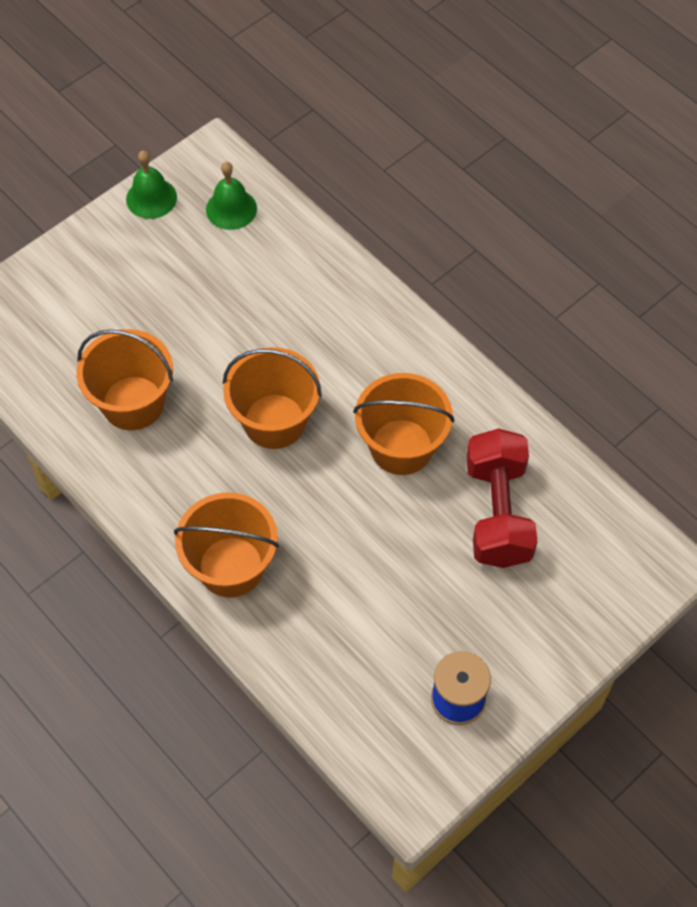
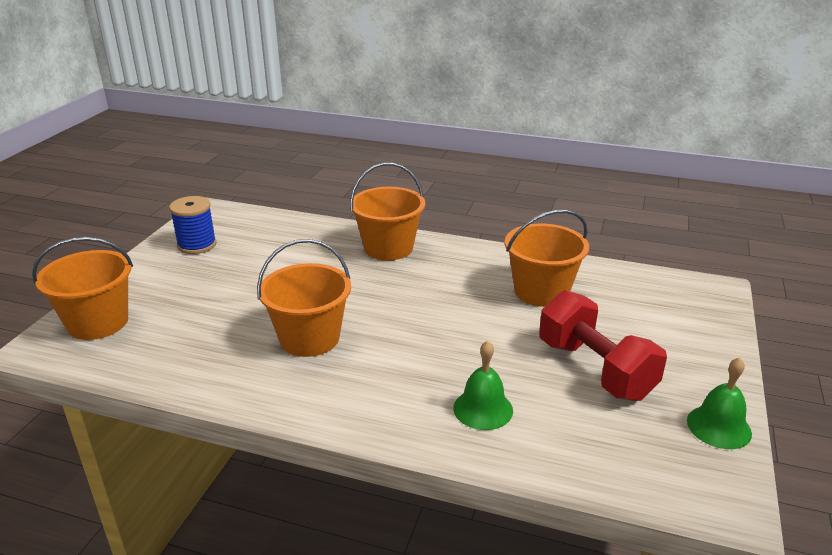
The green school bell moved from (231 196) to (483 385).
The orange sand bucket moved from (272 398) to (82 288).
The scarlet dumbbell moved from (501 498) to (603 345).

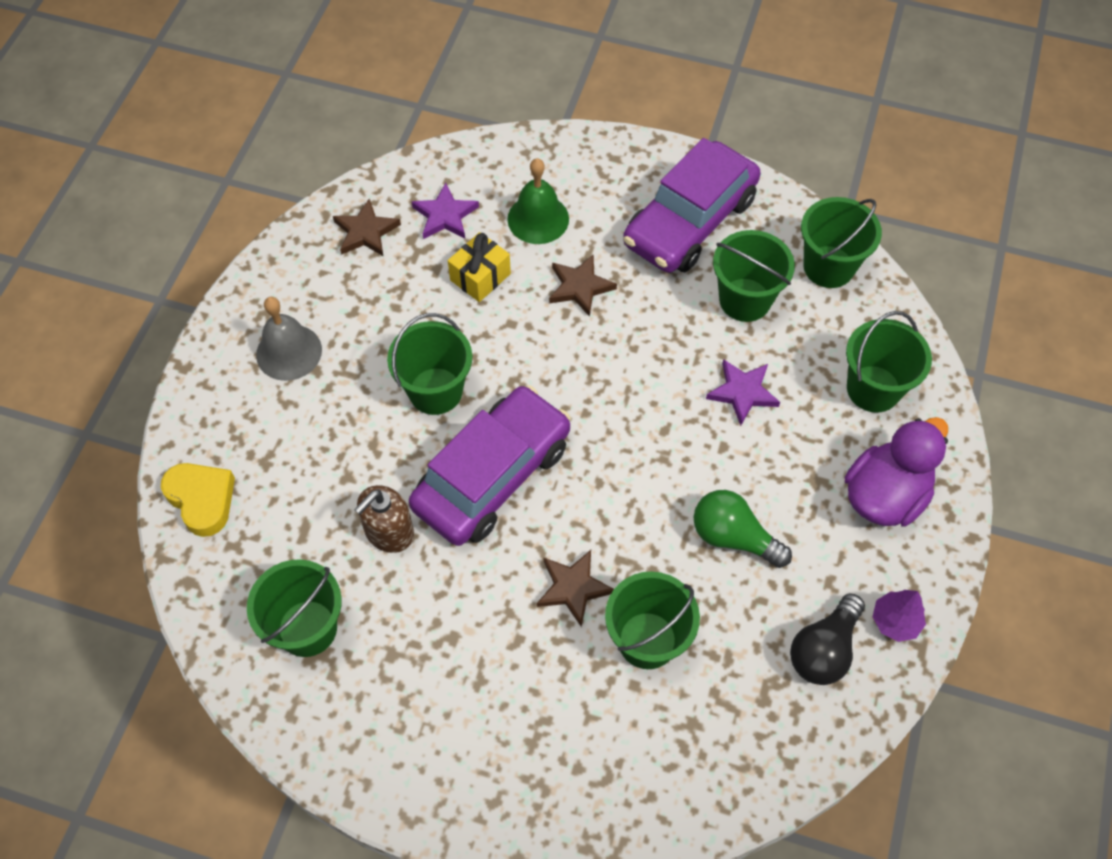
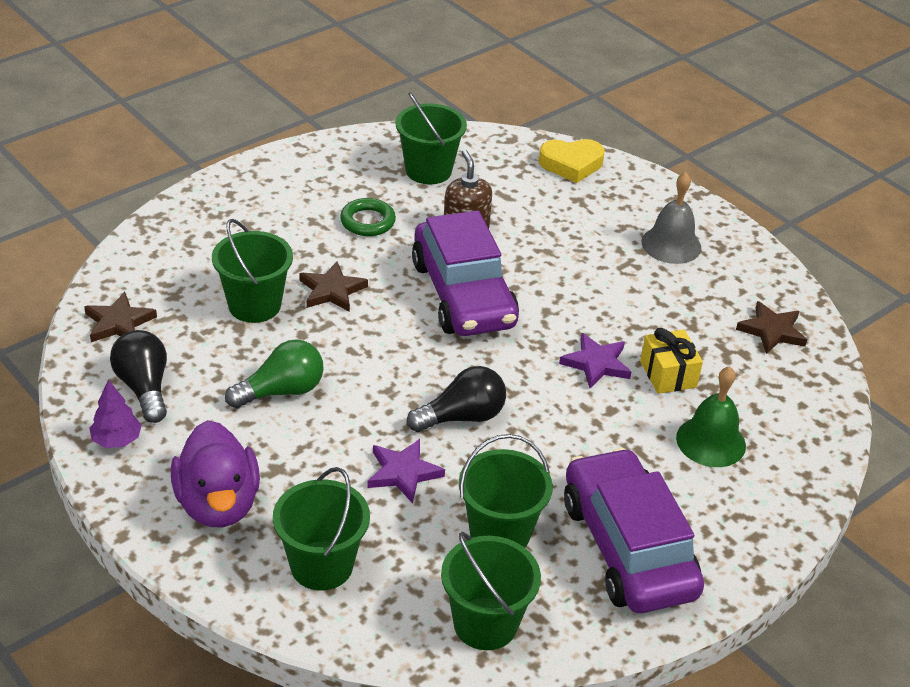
The green sand bucket at (429 364) disappeared.
The purple star shape moved from (445 211) to (595 360).
The brown star shape moved from (583 285) to (120 317).
The green torus at (368 217) appeared.
The ebony light bulb at (456 399) appeared.

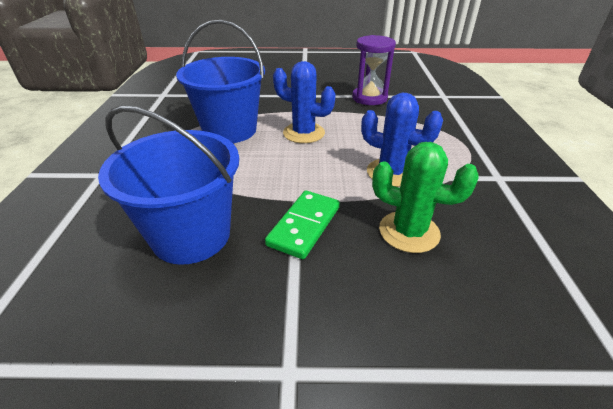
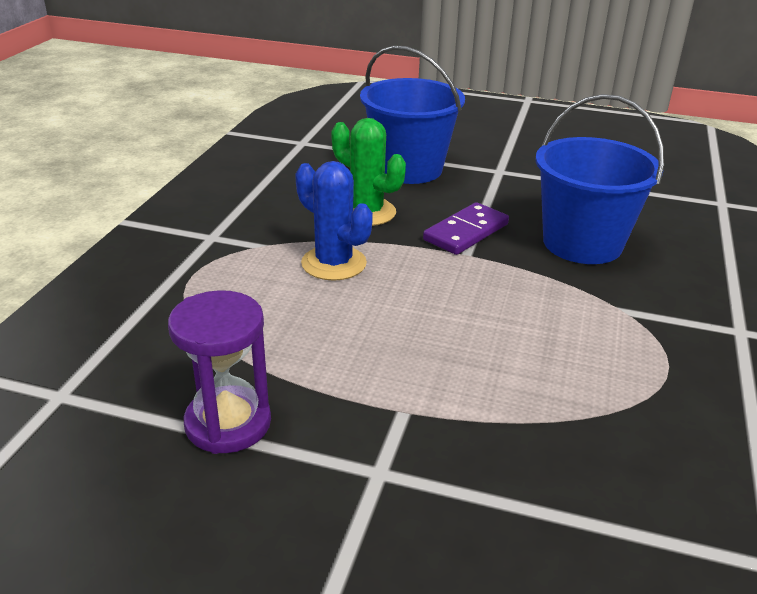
The royal blue sand bucket moved from (220 81) to (412 114).
The green domino tile at (302 225) became the purple domino tile at (466 228).
The royal blue prickly plant at (304 102) disappeared.

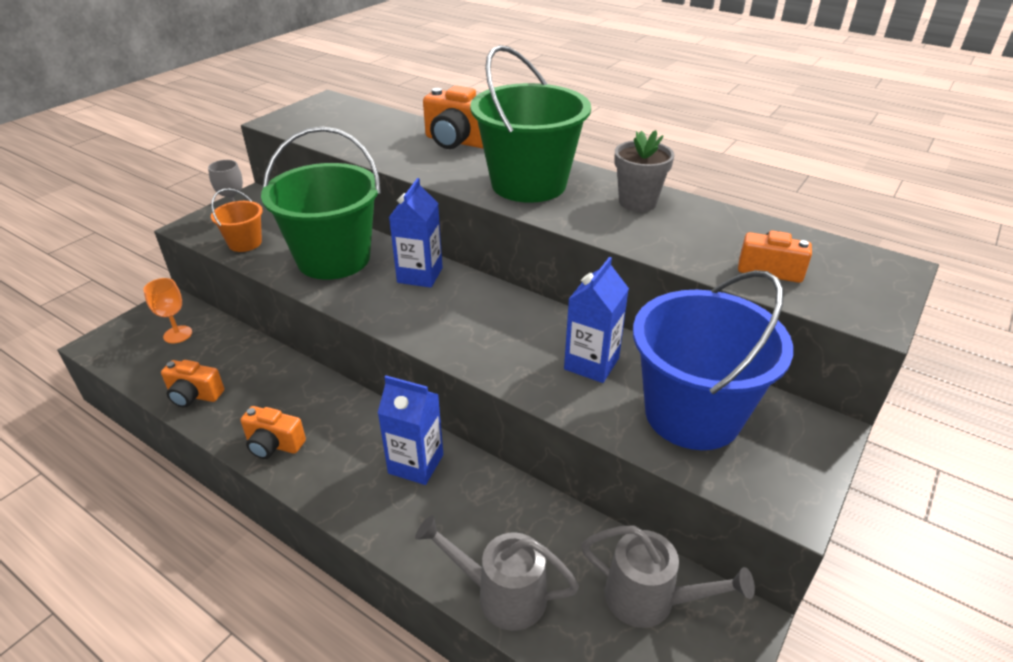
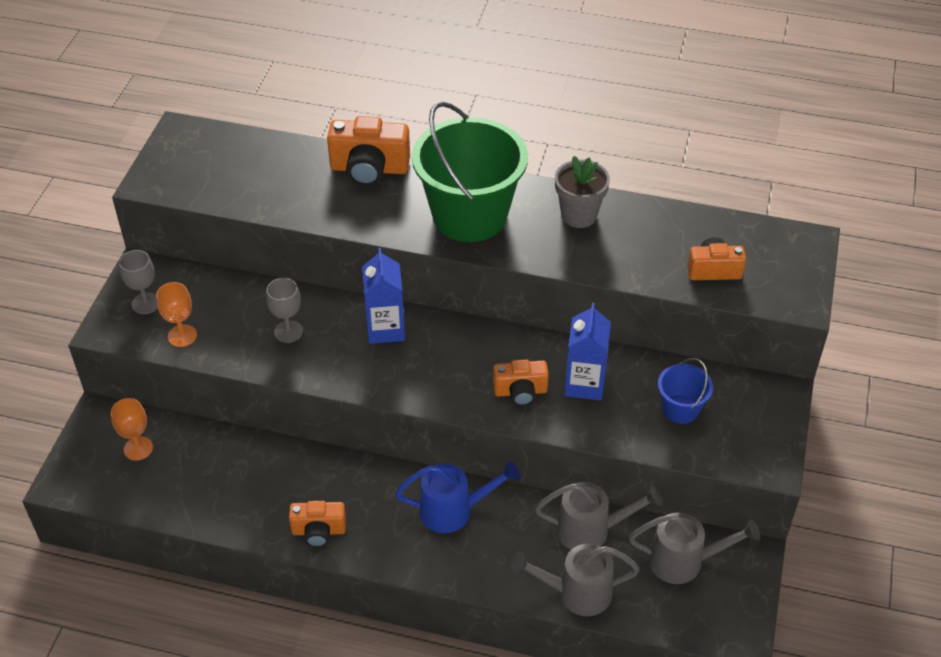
The orange compact camera moved from (192 384) to (521 382).
The orange sand bucket at (237 220) was replaced by the orange goblet at (176 314).
The green sand bucket at (321 203) was replaced by the grey goblet at (284 310).
The royal blue milk carton at (410 430) was replaced by the royal blue watering can at (457 497).
The royal blue sand bucket at (713 360) changed to 0.46 times the size.
The grey watering can at (599 516) appeared.

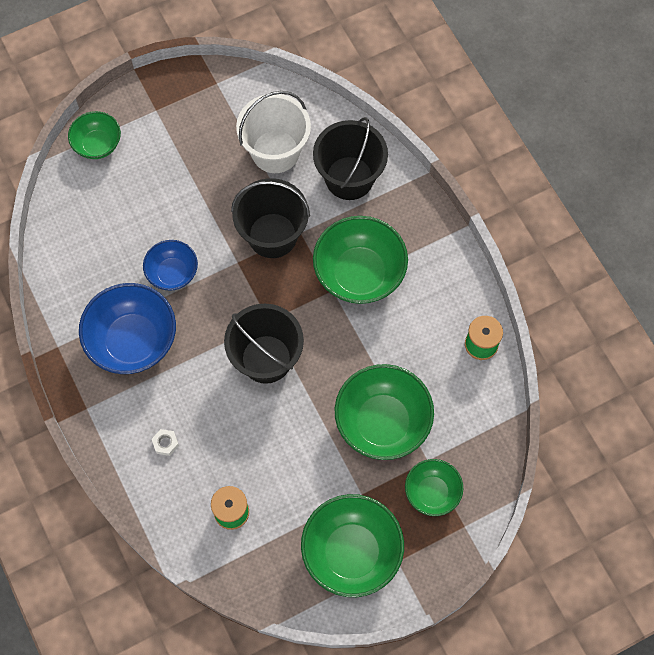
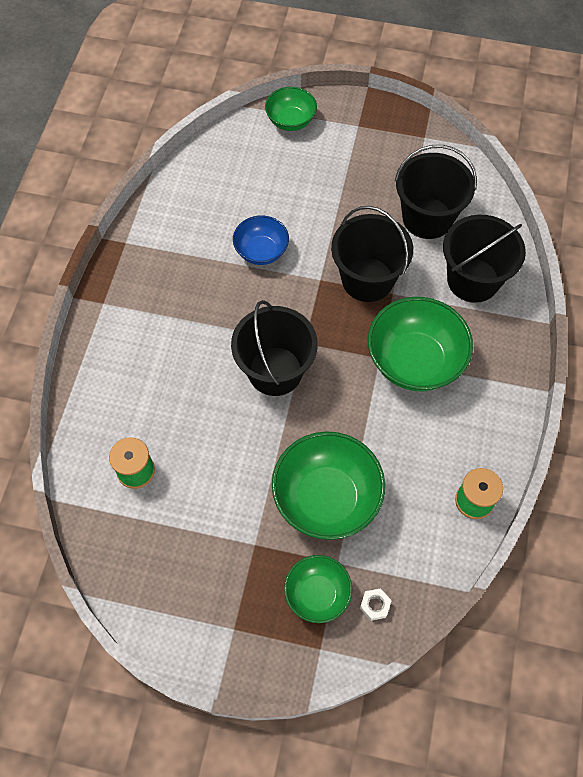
The royal blue bowl at (127 328) disappeared.
The pure white nut moved from (165 442) to (376 604).
The pure white sand bucket at (273 132) became the ebony sand bucket at (436 192).
The green bowl at (352 545) disappeared.

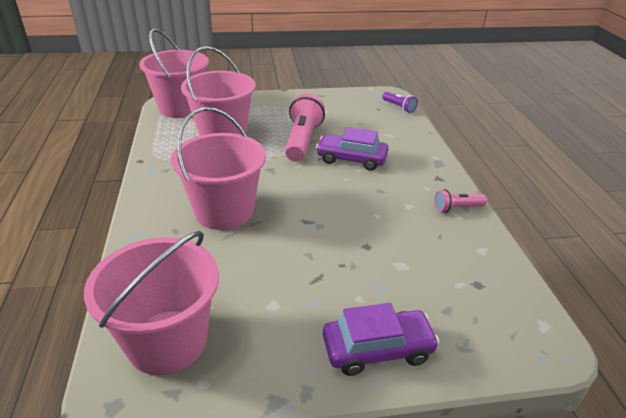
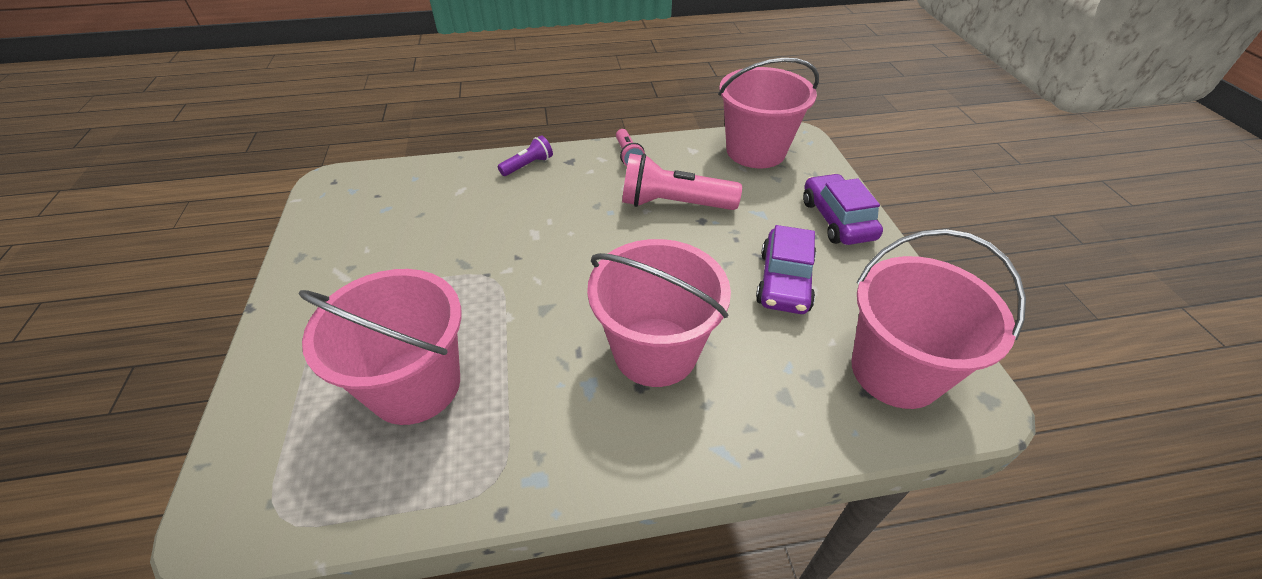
The pink sand bucket moved from (174 73) to (768 113).
The pink pocket torch moved from (305 127) to (682 181).
The purple car moved from (352 149) to (786 269).
The purple pocket torch moved from (400 102) to (525 155).

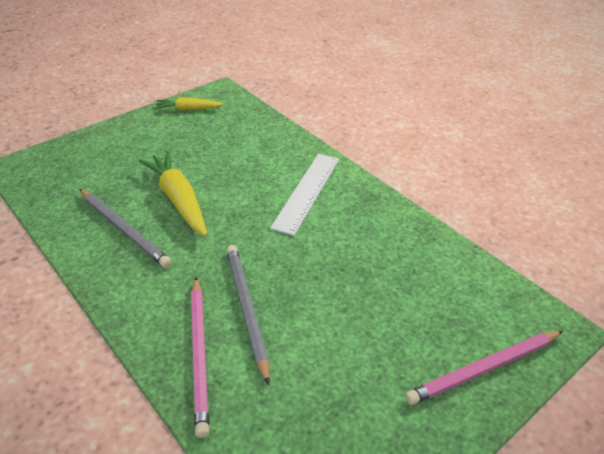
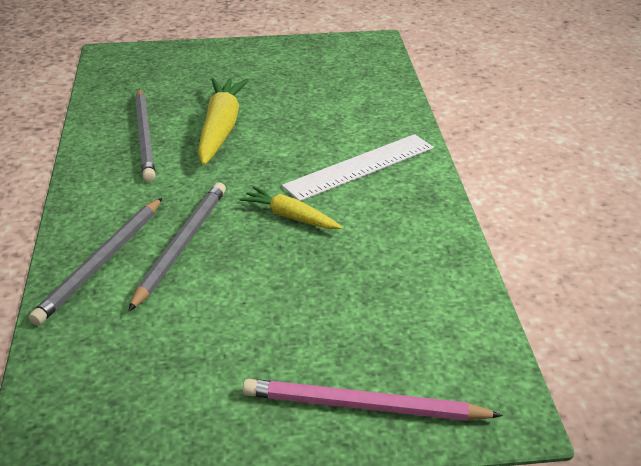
The yellow root vegetable moved from (190 104) to (290 208).
The pink lead pencil at (200 357) became the grey lead pencil at (95 261).

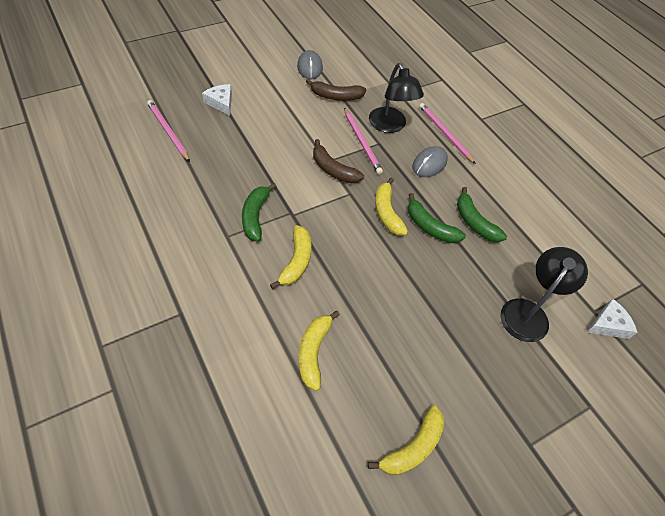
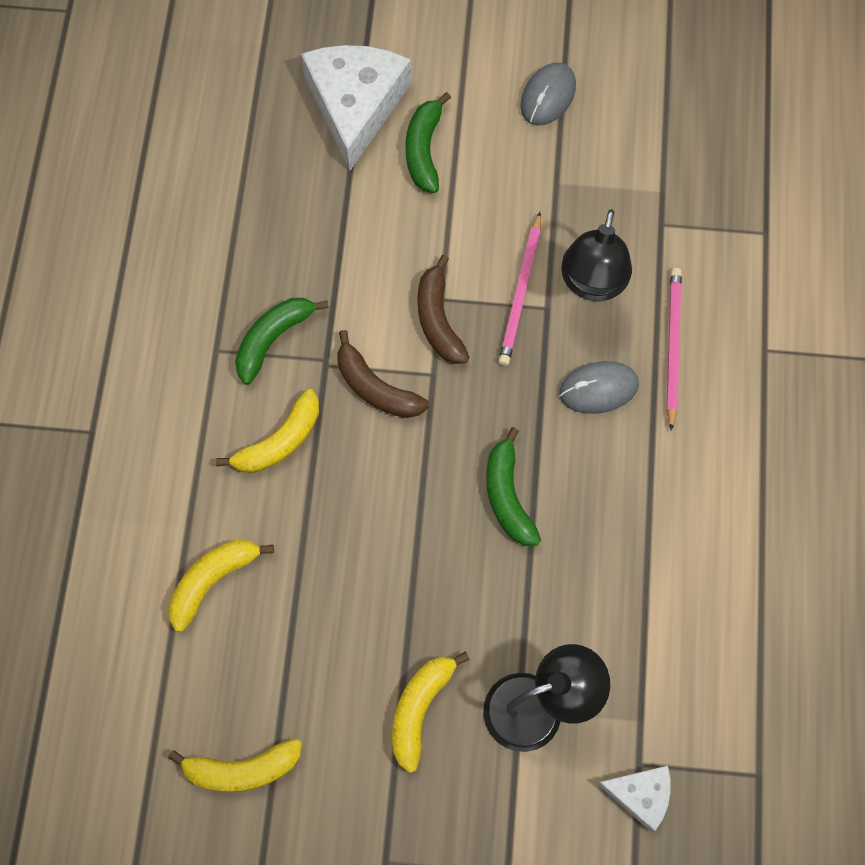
The pink lead pencil at (168 131) disappeared.
The pure white cheese at (217 100) changed to 2.00 times the size.
The brown toy banana moved from (336 90) to (383 374).
The yellow toy banana moved from (391 206) to (431 712).
The green toy banana moved from (482 214) to (428 142).

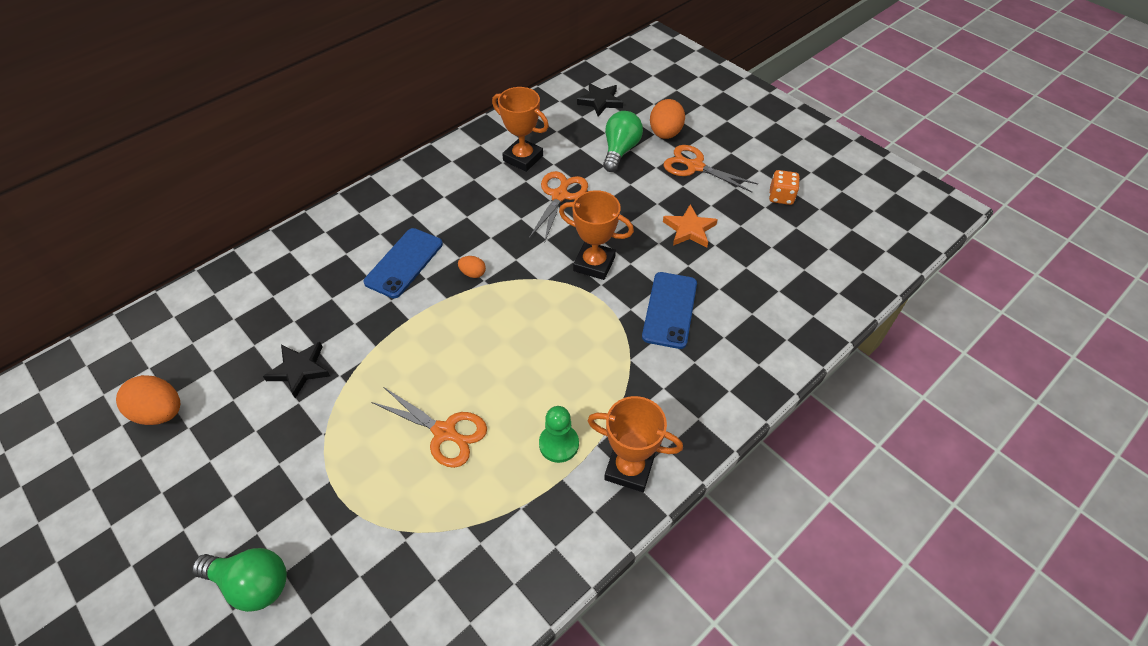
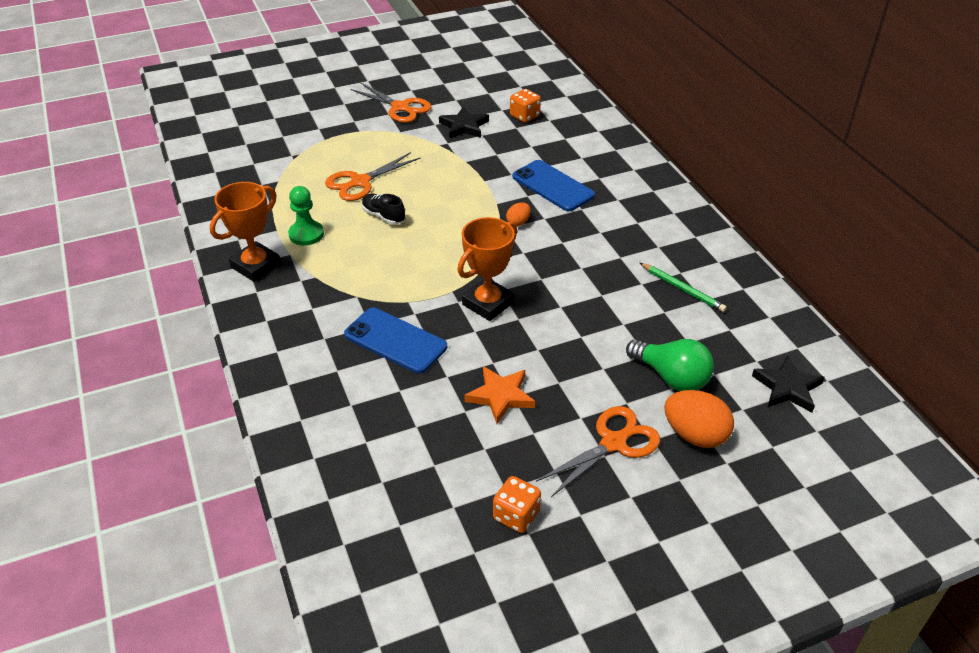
The orange toy egg at (148 400) disappeared.
The green light bulb at (239 580) disappeared.
The orange prize cup at (520 129) was replaced by the green lead pencil at (683 287).
The orange pair of scissors moved from (558 207) to (391 102).
The ebony sneaker at (383 209) appeared.
The orange dice at (525 106) appeared.

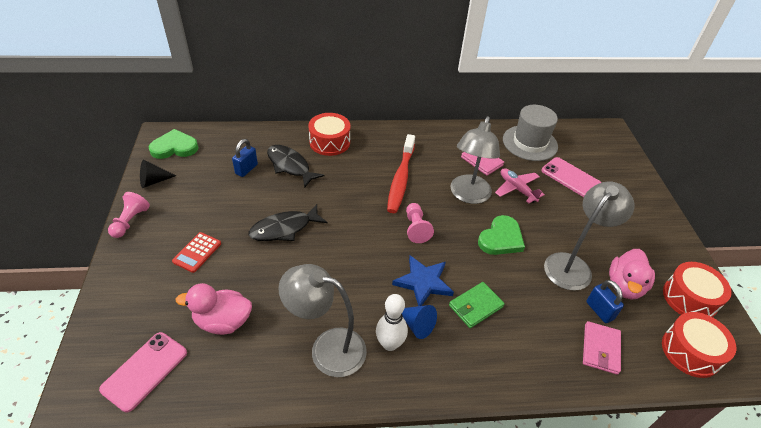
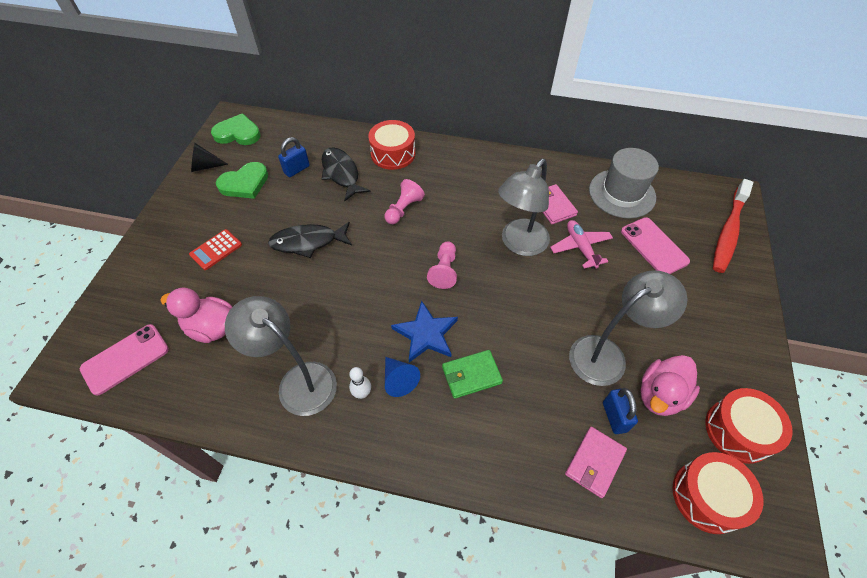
The pink pawn moved from (129 215) to (404 201).
The pure white bowling pin at (392 322) changed to 0.63 times the size.
The scarlet dental brush moved from (401 173) to (733 226).
The green heart moved from (501 235) to (242 180).

